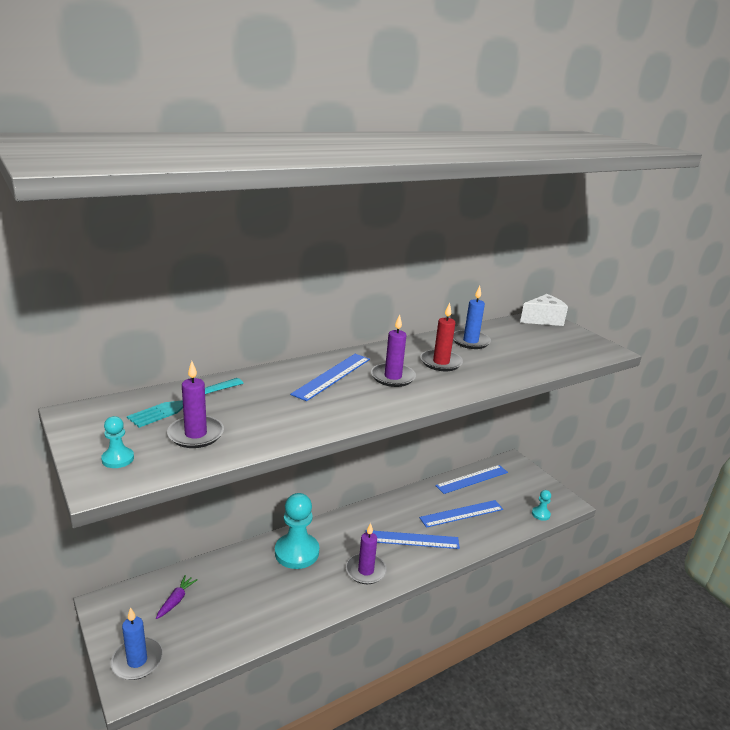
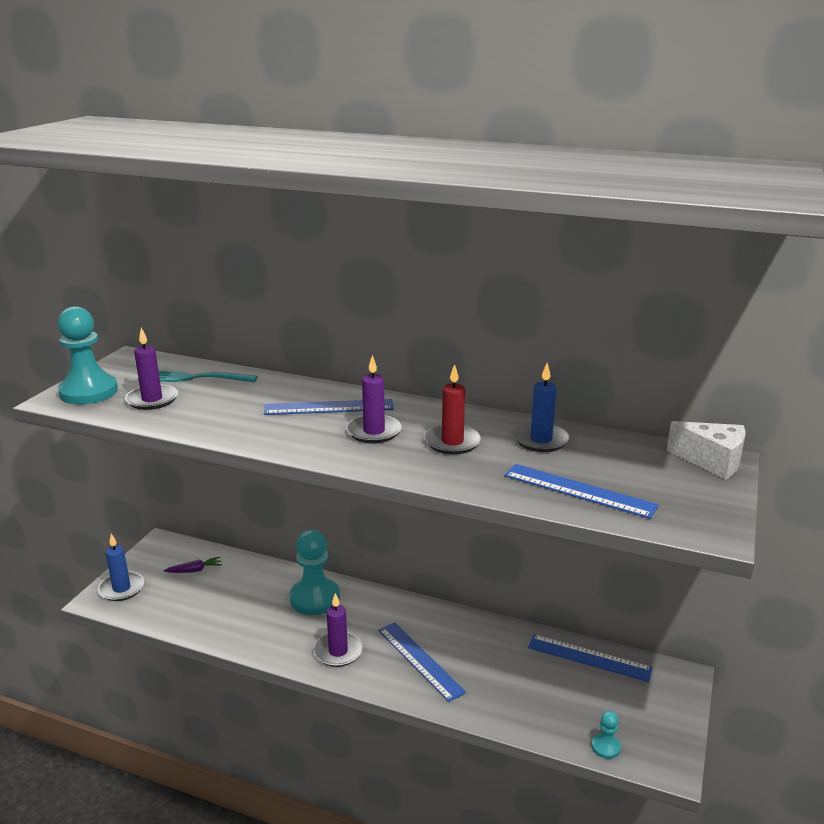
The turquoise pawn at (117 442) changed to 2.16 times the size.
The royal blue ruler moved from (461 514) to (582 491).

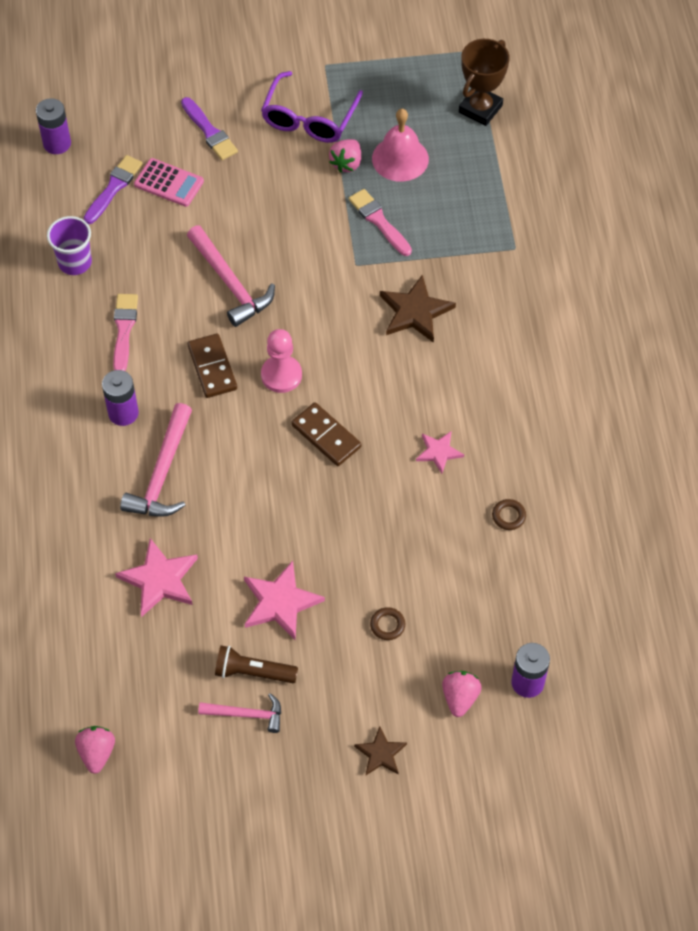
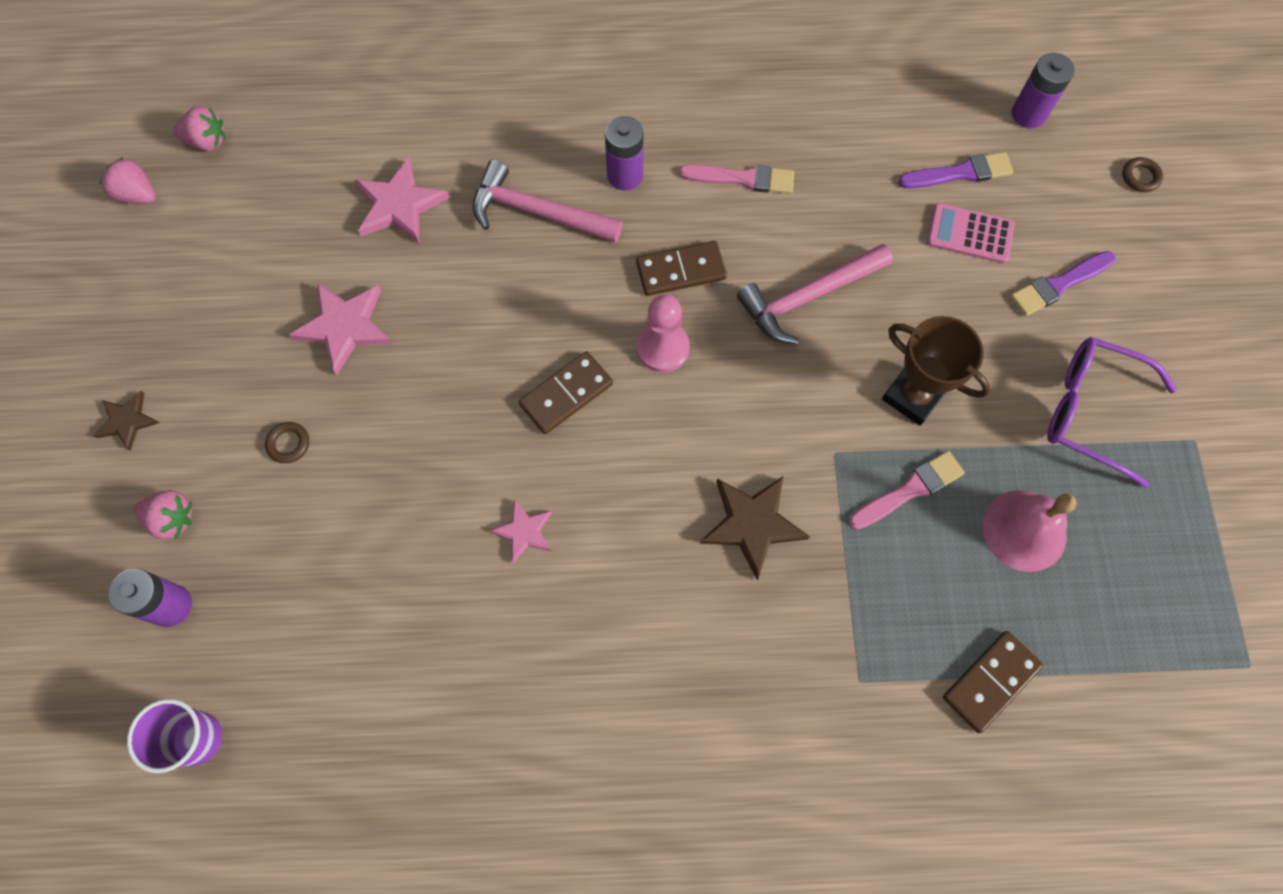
The purple beaker moved from (69 245) to (174 736).
The purple paintbrush at (113 189) turned 45 degrees counterclockwise.
The pink calculator at (169 182) turned 75 degrees clockwise.
The pink claw hammer at (239 713) disappeared.
The brown pocket torch at (256 664) disappeared.
The pink strawberry moved from (345 156) to (128 180).
The brown prize cup moved from (484 82) to (936 371).
The brown torus moved from (509 514) to (1142 174).
The brown domino tile at (993 682) appeared.

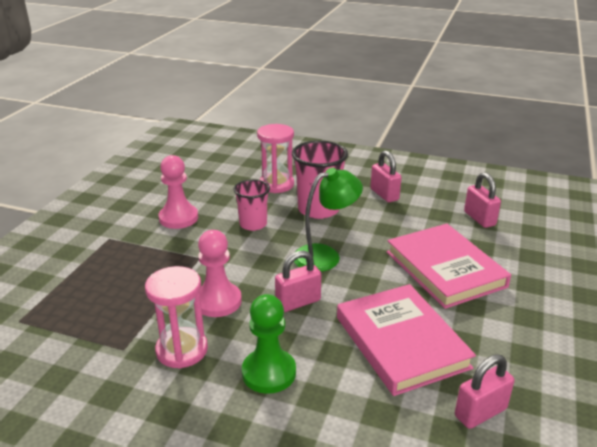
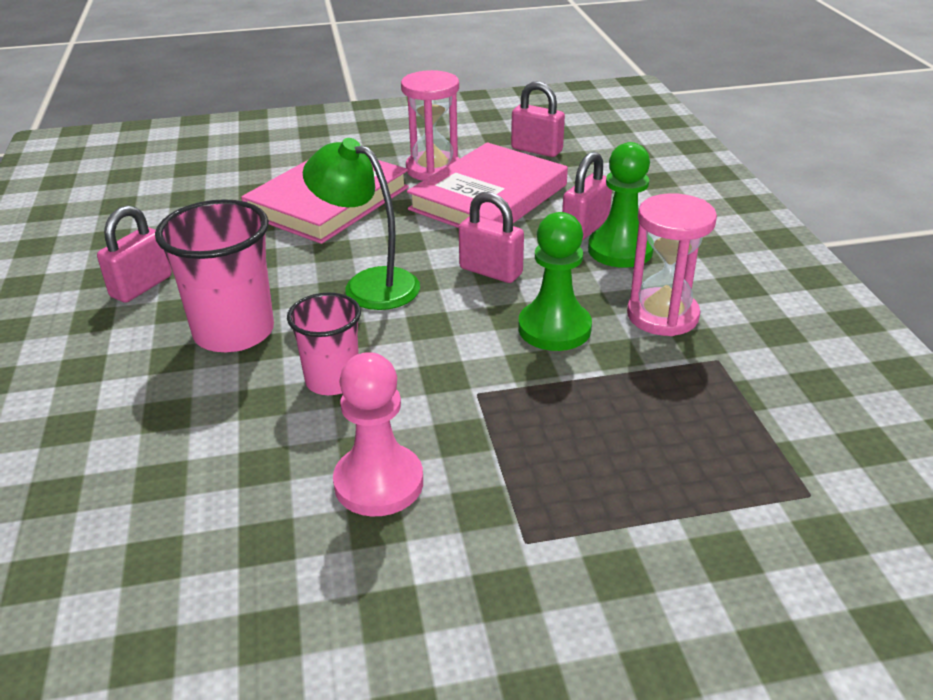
The pink pawn at (220 273) became the green pawn at (555 281).
The pink hourglass moved from (275 158) to (430 125).
The pink lock moved from (482 200) to (587 196).

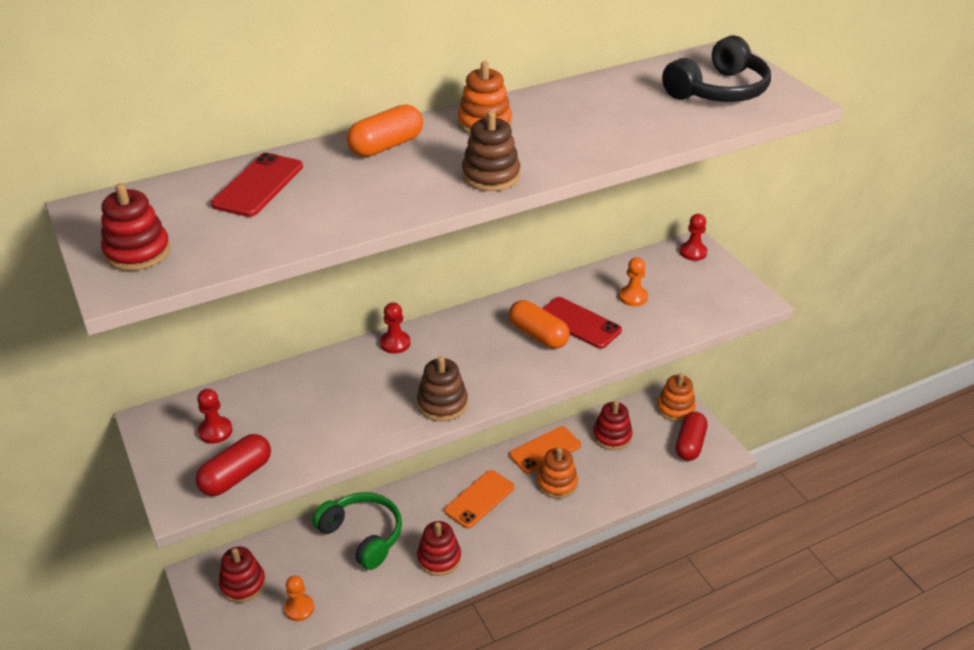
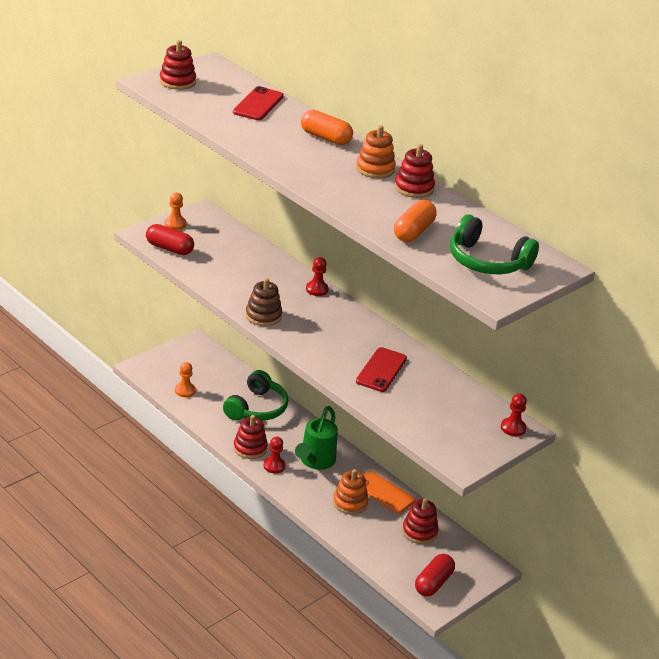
The scarlet pawn moved from (214 416) to (275 455).
The scarlet phone at (257 185) turned 75 degrees counterclockwise.
The scarlet stacking rings moved from (242 574) to (414 171).
The orange phone at (479 499) was replaced by the green watering can at (316 438).
The brown stacking rings at (491 151) disappeared.
The orange pill moved from (539 324) to (415 221).
The orange pawn moved from (633 281) to (175 211).
The orange stacking rings at (676 397) disappeared.
The ebony over-ear headphones at (716 68) became the green over-ear headphones at (494 244).
The scarlet pill at (692 436) turned 60 degrees counterclockwise.

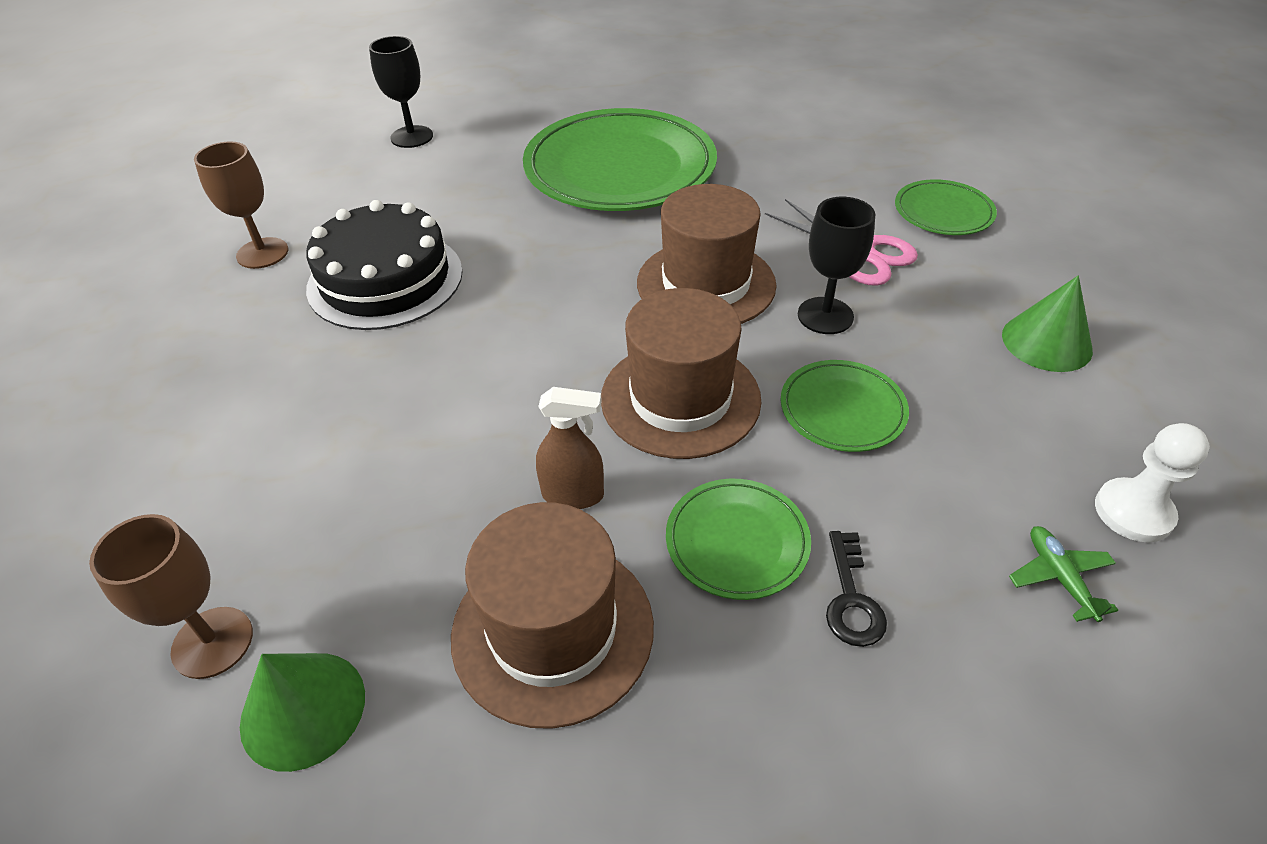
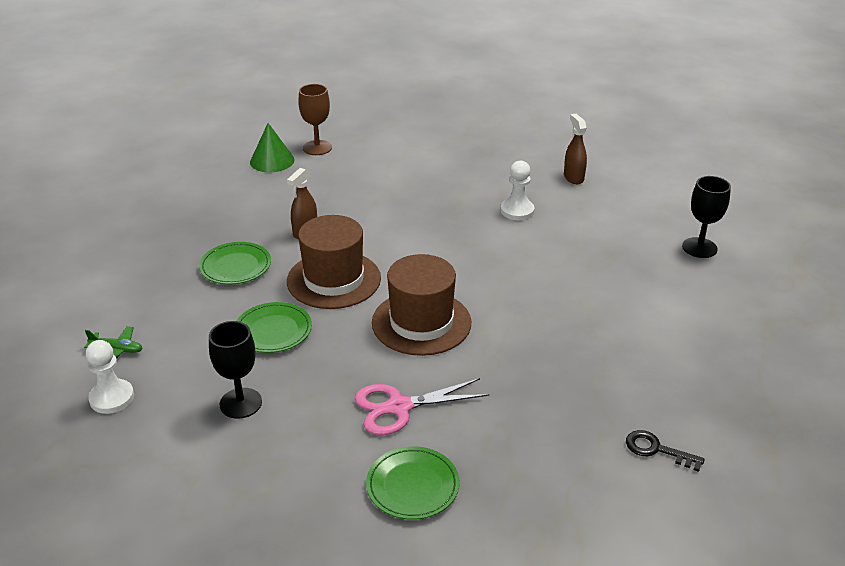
The brown goblet at (241 205) was replaced by the brown spray cleaner at (575 149).
The ebony layer cake at (384 265) was replaced by the pure white pawn at (517 190).
The brown hat at (552 615) disappeared.
The green flat dish at (620 159) disappeared.
The ebony goblet moved from (836 265) to (235 370).
The ebony key moved from (856 589) to (665 451).
The green cone shape at (1047 323) disappeared.

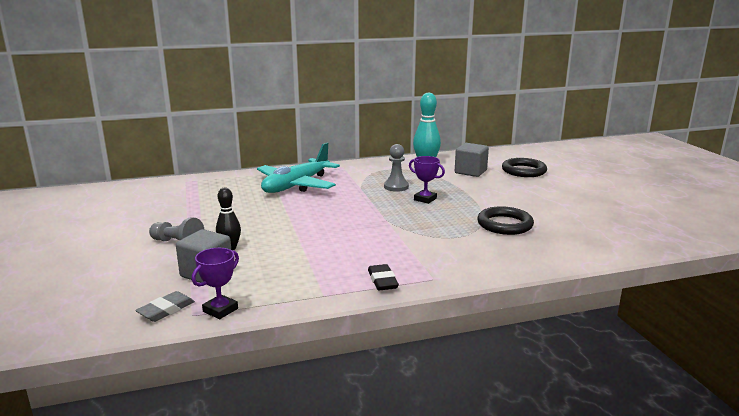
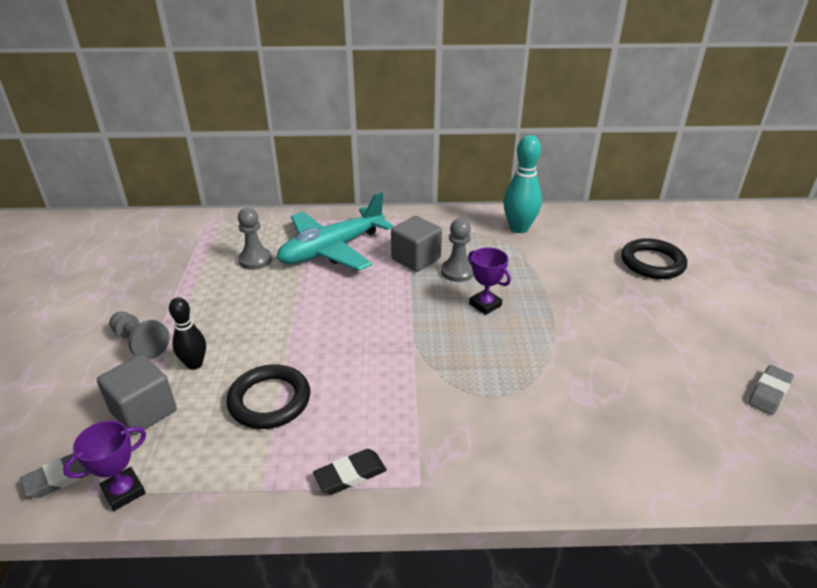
The ebony pencil eraser at (383 277) turned 60 degrees clockwise.
The grey block moved from (472 160) to (416 244).
The ebony torus moved from (505 220) to (268 396).
The grey pawn at (255 239) appeared.
The grey pencil eraser at (771 390) appeared.

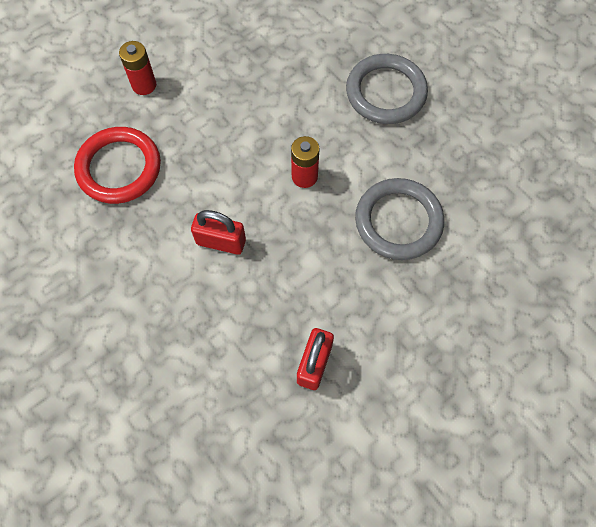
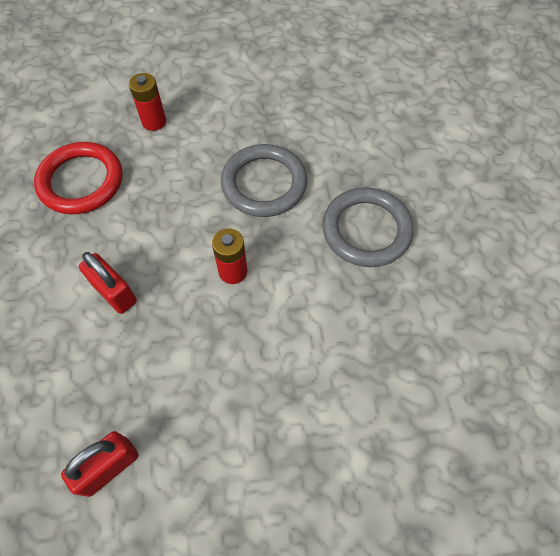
The grey torus moved from (399 219) to (264 180).

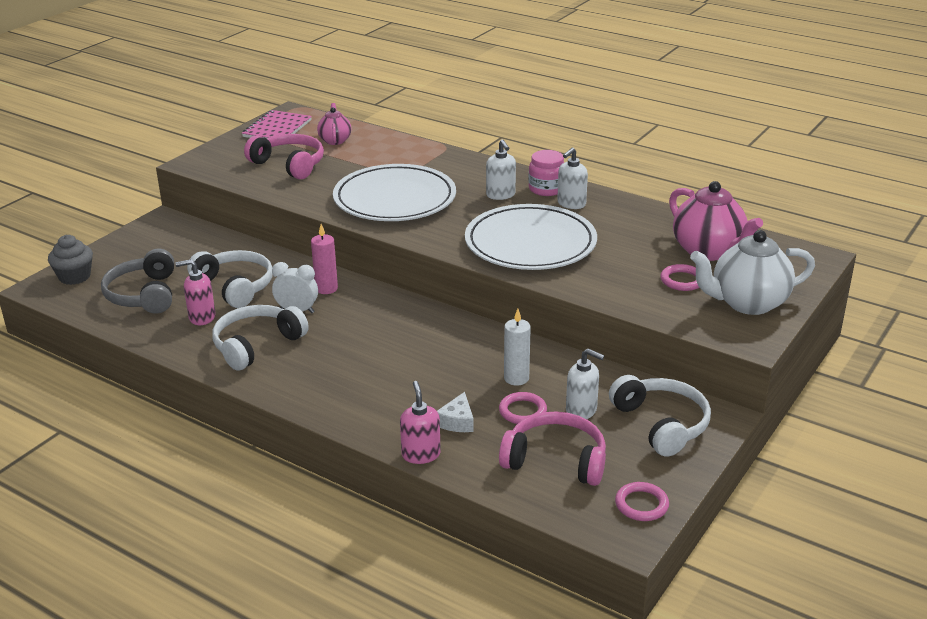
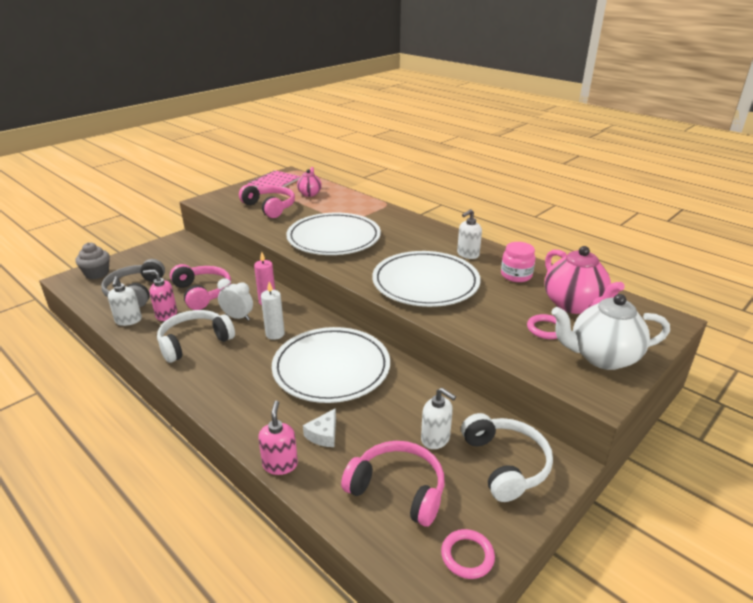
The pure white over-ear headphones at (230 279) became the pink over-ear headphones at (200 287).
The pure white soap pump moved from (501 169) to (125 301).
The pink torus at (523 408) disappeared.
The pure white candle moved from (517 347) to (273 311).
The pink jam jar moved from (546 173) to (518 262).
The pure white flat dish at (331 365) appeared.

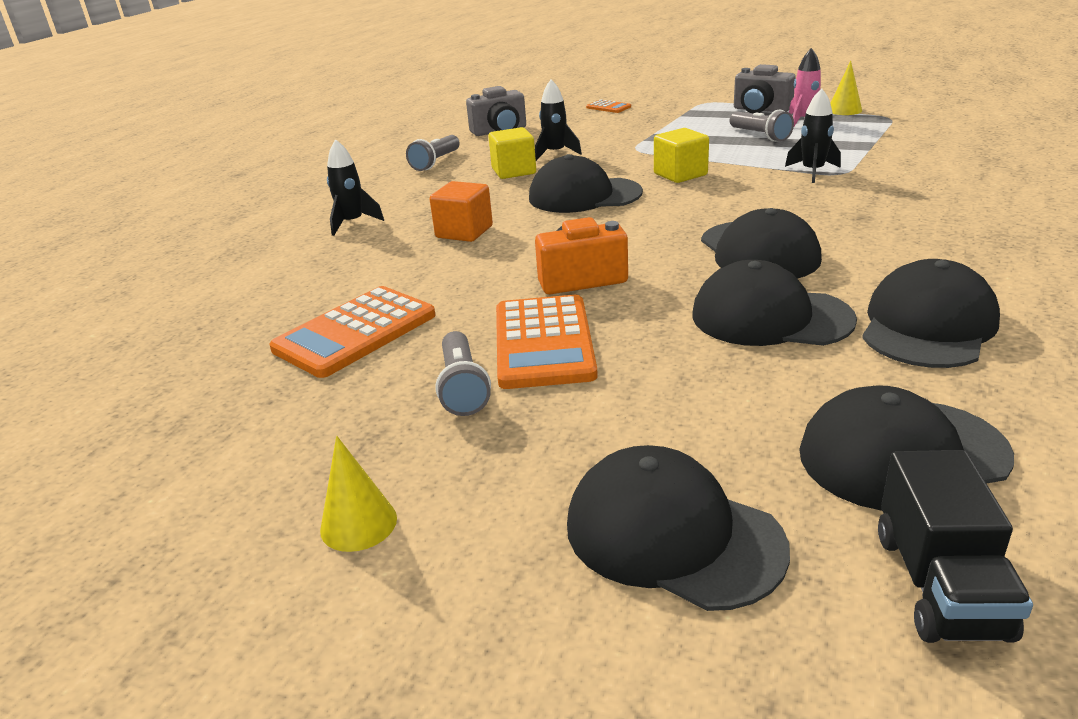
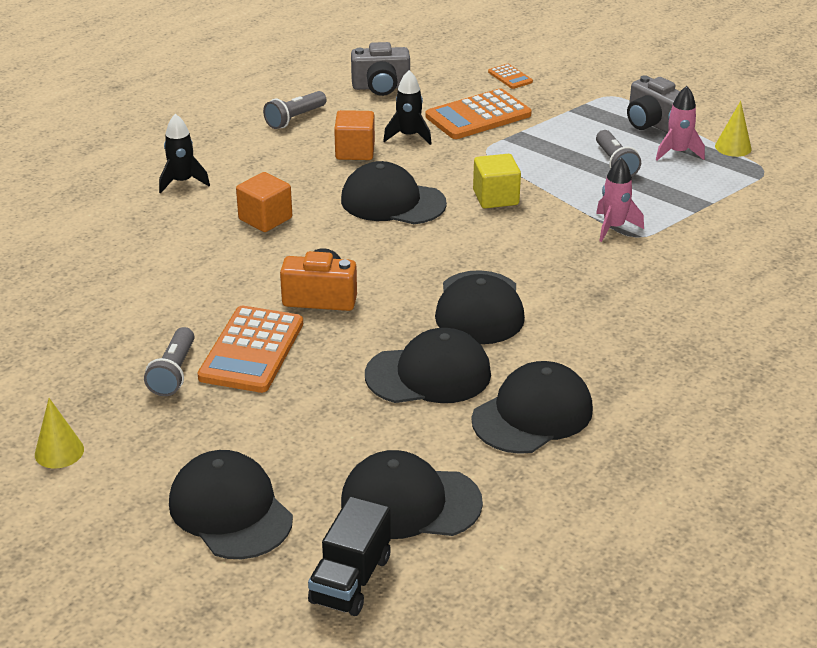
The orange calculator moved from (352 332) to (479 113).
The yellow block at (512 153) became the orange block at (354 135).
The ebony peaked cap at (774 303) turned 135 degrees clockwise.
The ebony toy rocket at (813 135) became the pink toy rocket at (620 199).

